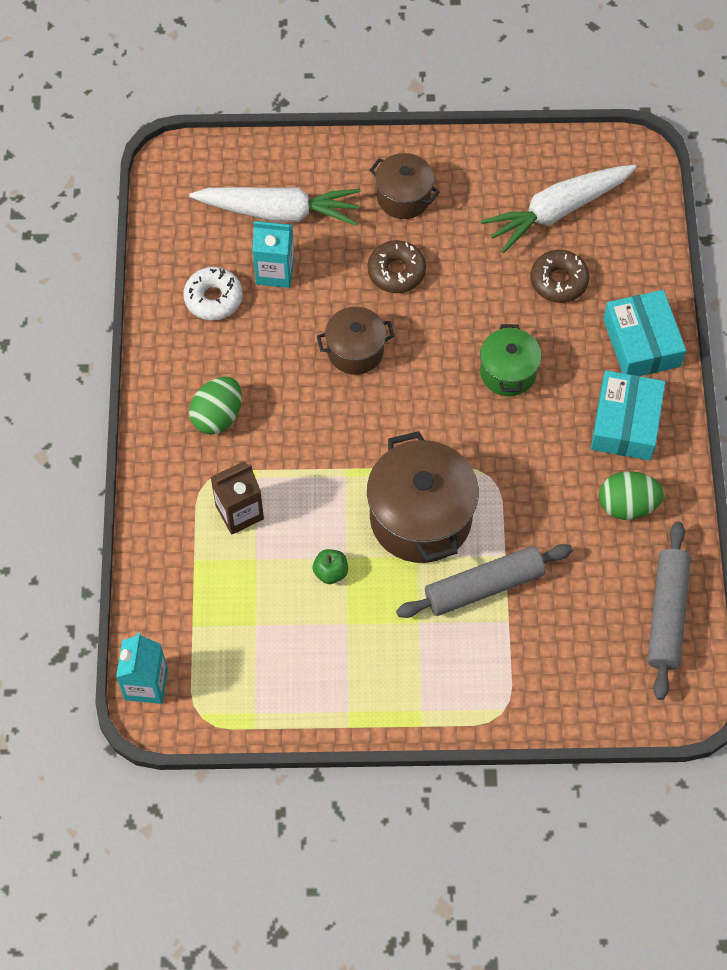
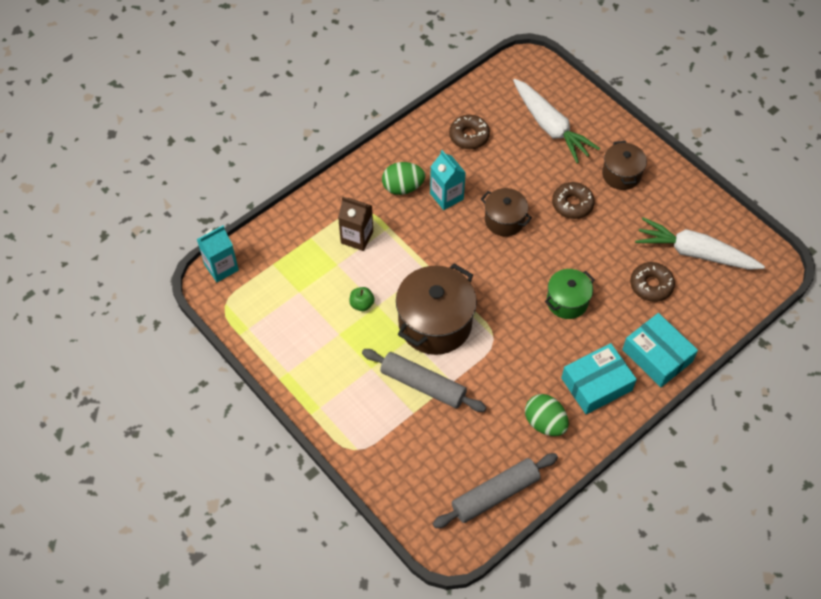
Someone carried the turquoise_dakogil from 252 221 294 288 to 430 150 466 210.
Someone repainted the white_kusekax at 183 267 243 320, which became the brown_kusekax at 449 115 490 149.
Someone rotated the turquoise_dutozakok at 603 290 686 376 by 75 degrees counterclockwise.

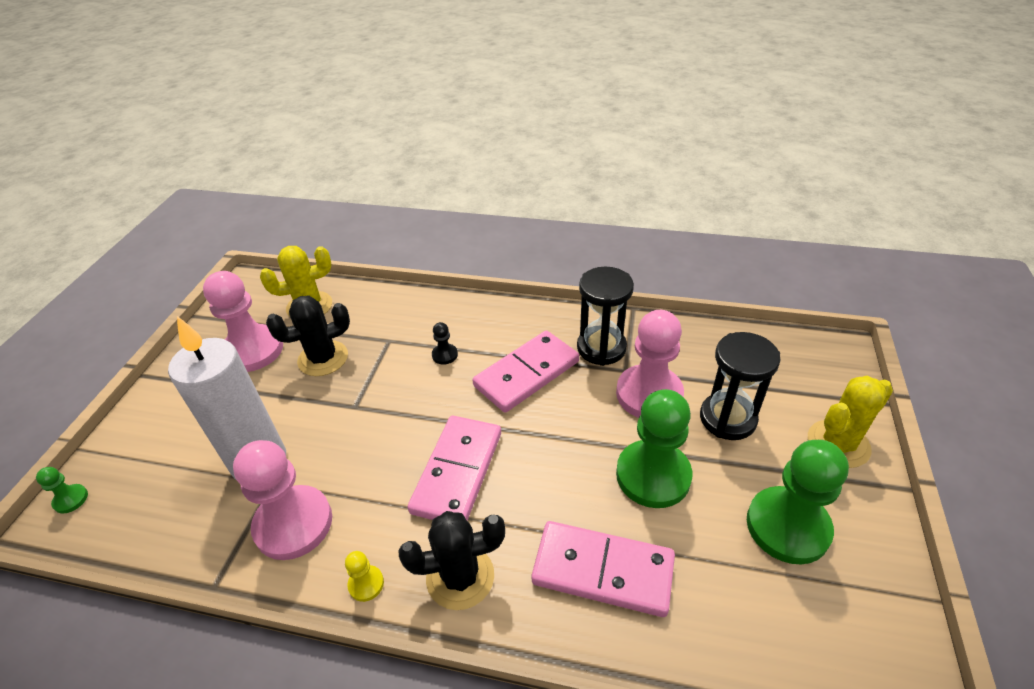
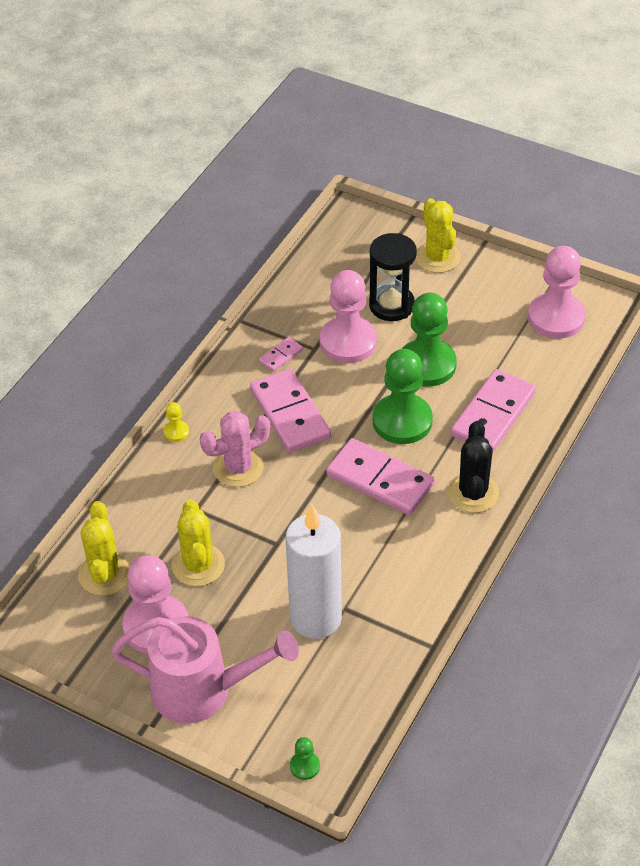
Someone swapped the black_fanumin at 577 267 634 366 for the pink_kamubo at 259 337 303 372.
Someone repainted the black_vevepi at 266 295 350 376, which became the yellow_vevepi at 172 500 225 586.
Someone swapped the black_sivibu at 432 322 458 365 for the pink_vevepi at 200 411 270 487.
Someone carried the pink_sivibu from 233 440 332 560 to 528 246 586 339.
Someone carried the green_sivibu from 747 440 849 564 to 373 349 433 444.
Someone carried the yellow_sivibu from 345 551 384 602 to 163 402 189 442.
Someone put down the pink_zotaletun at 111 616 299 723.

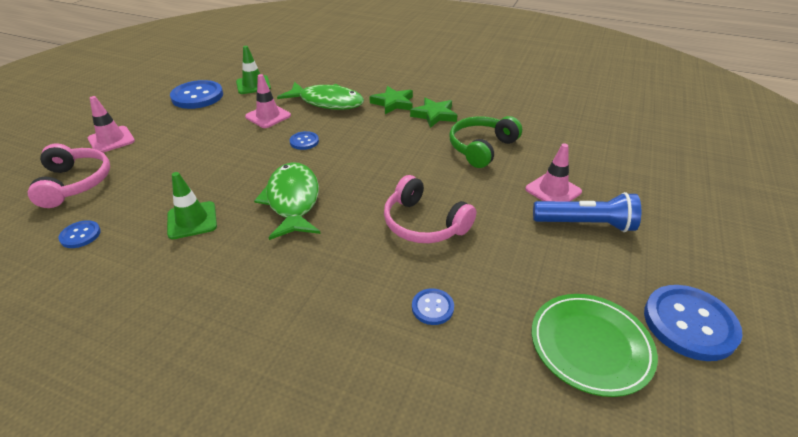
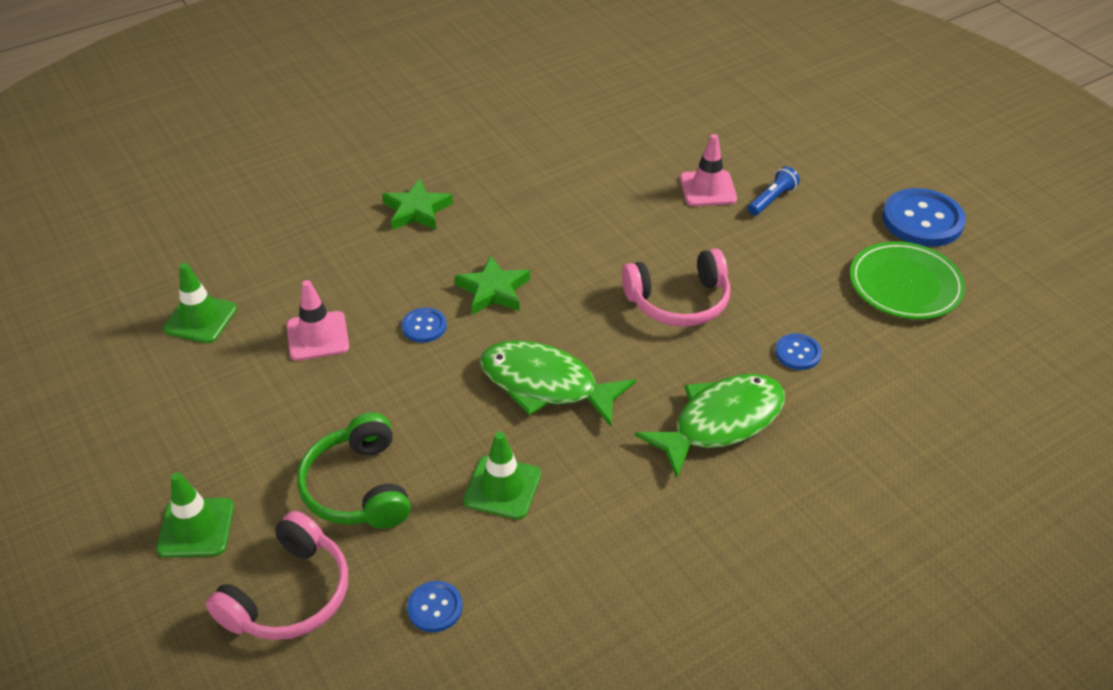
Someone took away the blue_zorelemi at 170 80 223 109.
Someone carried the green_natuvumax from 277 82 364 110 to 635 374 785 478.
Someone repainted the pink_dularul at 88 96 135 153, which became the green_dularul at 156 472 234 558.
Someone carried the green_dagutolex from 410 97 457 128 to 455 255 530 315.
Someone carried the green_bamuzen from 449 116 522 168 to 297 413 411 528.
Someone rotated the pink_bamuzen at 28 143 110 208 by 105 degrees clockwise.
Someone scaled the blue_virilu at 533 192 641 232 by 0.60.

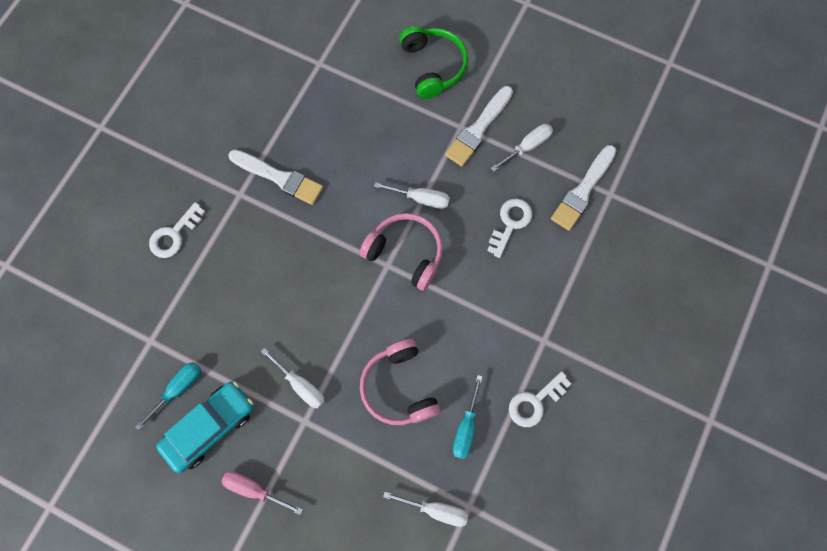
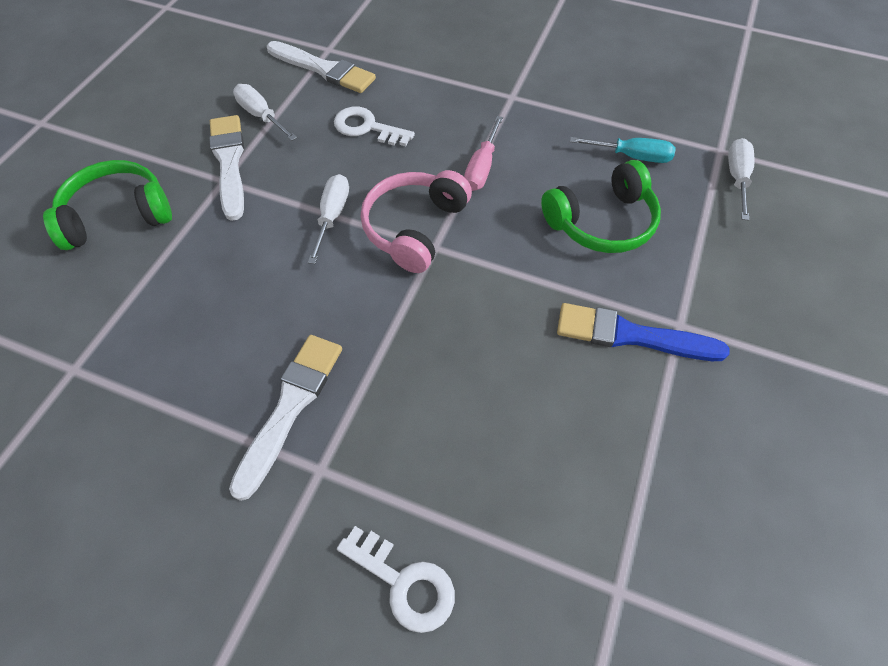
Someone rotated the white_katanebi at 445 86 513 166 by 135 degrees counterclockwise.
Someone repainted the pink_bamuzen at 360 339 440 425, which became the green_bamuzen at 541 160 661 253.
Someone swapped the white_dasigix at 261 348 325 408 for the blue_katanebi at 557 303 730 361.
Someone took away the turquoise_dasigix at 135 362 201 431.
Someone took away the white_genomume at 509 371 571 427.
Someone took away the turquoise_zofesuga at 156 381 254 473.
Someone carried the pink_dasigix from 221 471 303 515 to 464 116 503 191.

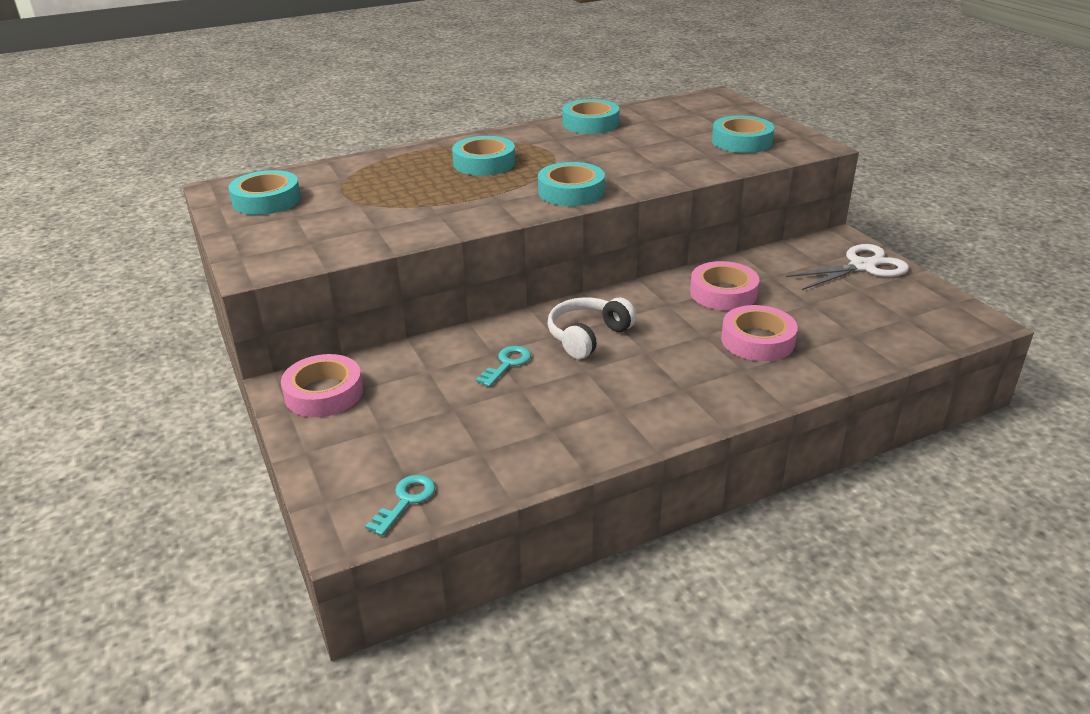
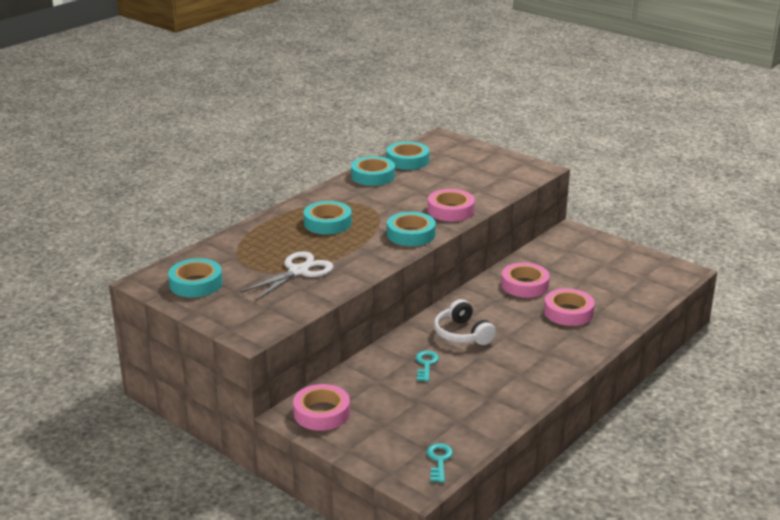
Someone carried the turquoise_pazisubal from 712 115 774 153 to 387 141 429 170.
Someone carried the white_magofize from 786 244 909 290 to 241 251 333 301.
Someone rotated the white_bamuzen at 547 297 636 359 by 45 degrees counterclockwise.
Someone put down the pink_pazisubal at 428 189 475 221.

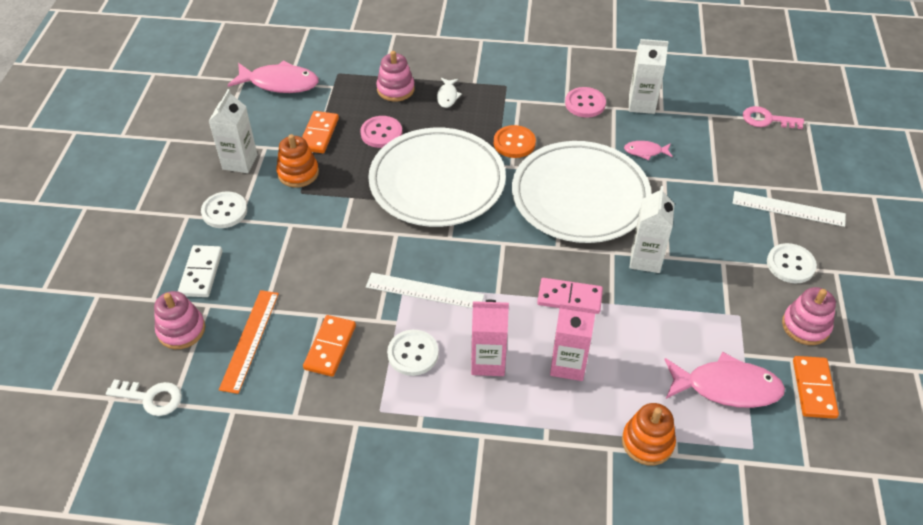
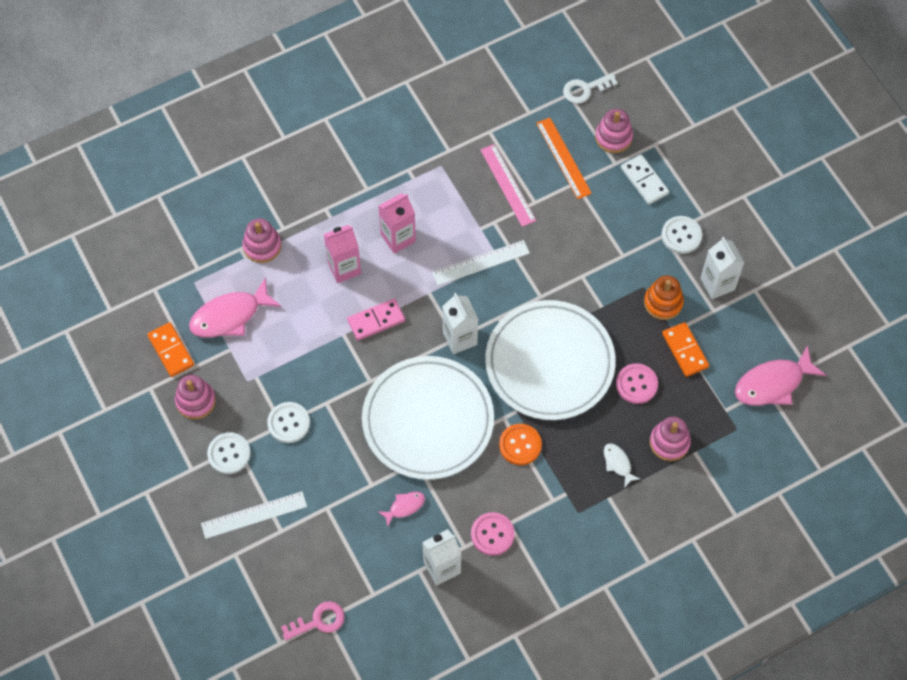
Someone carried the white_dakogil from 630 186 674 273 to 442 293 478 354.
Someone swapped the orange_kamubo at 303 315 356 377 for the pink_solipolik at 481 144 536 227.
Someone carried the white_zorelemi from 387 330 439 376 to 267 402 310 443.
Someone repainted the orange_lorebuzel at 622 403 676 465, which became the pink_lorebuzel at 242 218 282 263.

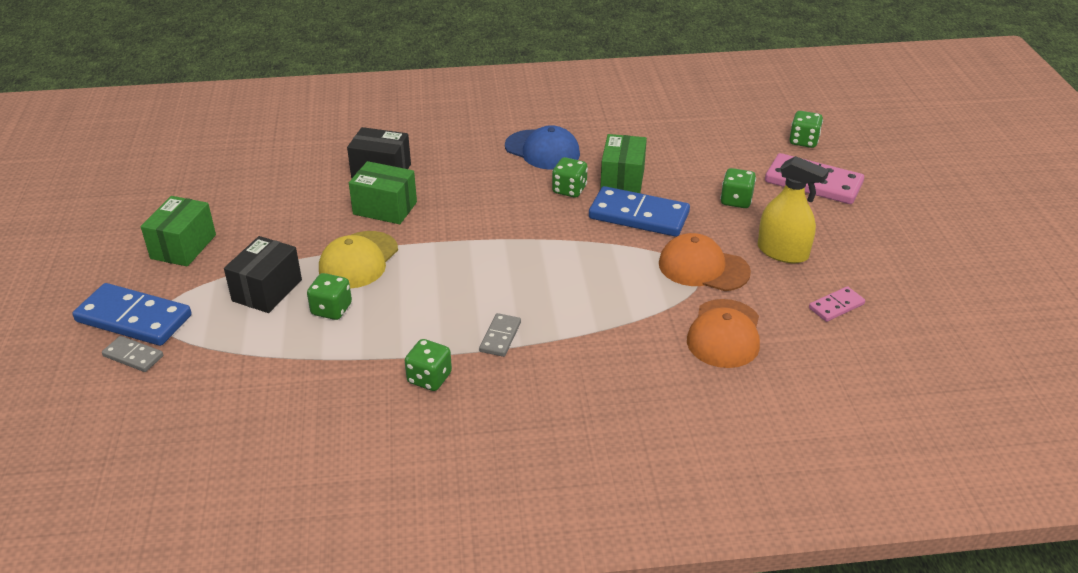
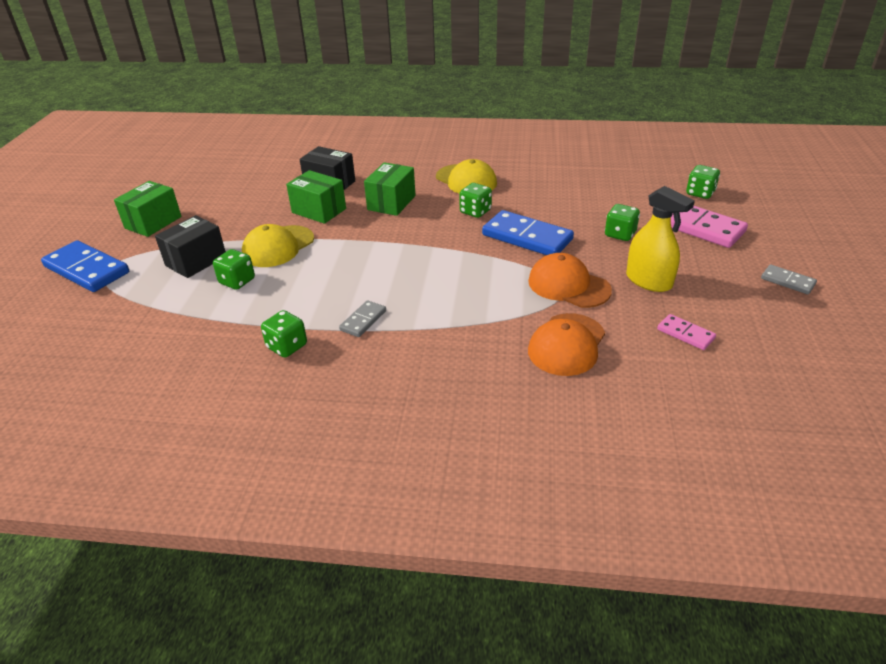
Someone repainted the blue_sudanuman at 505 125 580 170, which became the yellow_sudanuman at 436 159 497 194.
Someone carried the green_dutozakok from 600 134 647 193 to 364 162 416 216.
Someone rotated the pink_kamubo at 809 286 865 322 by 60 degrees clockwise.
Someone carried the grey_kamubo from 102 336 163 372 to 761 264 817 294.

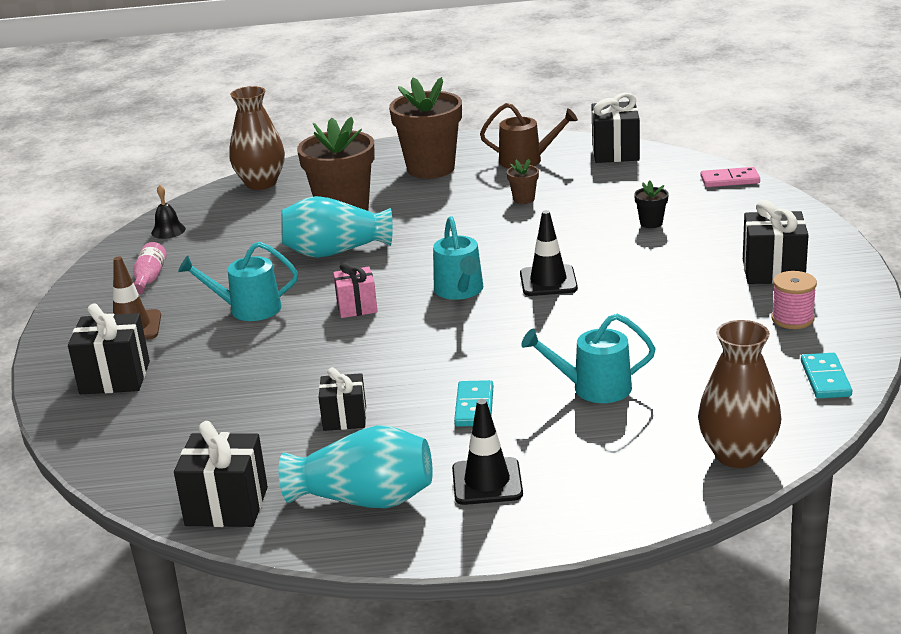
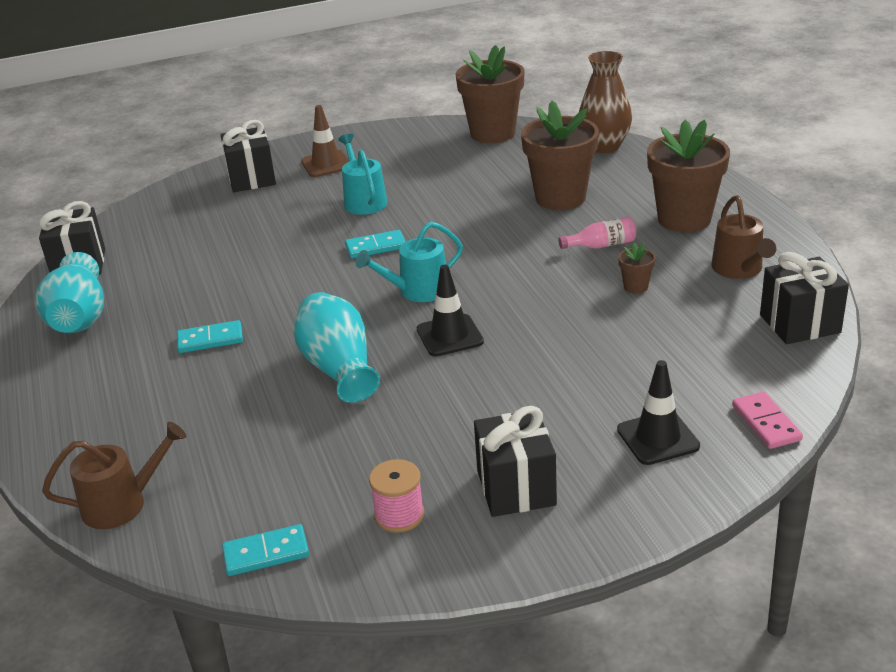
Someone took away the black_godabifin at 634 180 669 228.
Someone swapped the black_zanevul at 151 185 186 239 for the brown_godabifin at 456 45 525 143.
Someone carried the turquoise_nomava from 281 196 393 258 to 294 292 380 403.
Someone carried the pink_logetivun from 133 242 167 295 to 558 217 636 249.
Someone swapped the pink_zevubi at 333 262 378 318 for the turquoise_kamubo at 345 230 406 258.
Someone took away the turquoise_zotaletun at 521 314 656 403.
Someone swapped the brown_nomava at 698 320 781 468 for the brown_zotaletun at 42 422 186 529.
Someone took away the black_zevubi at 319 367 366 431.
Someone carried the black_dularul from 452 399 523 505 to 617 360 700 465.

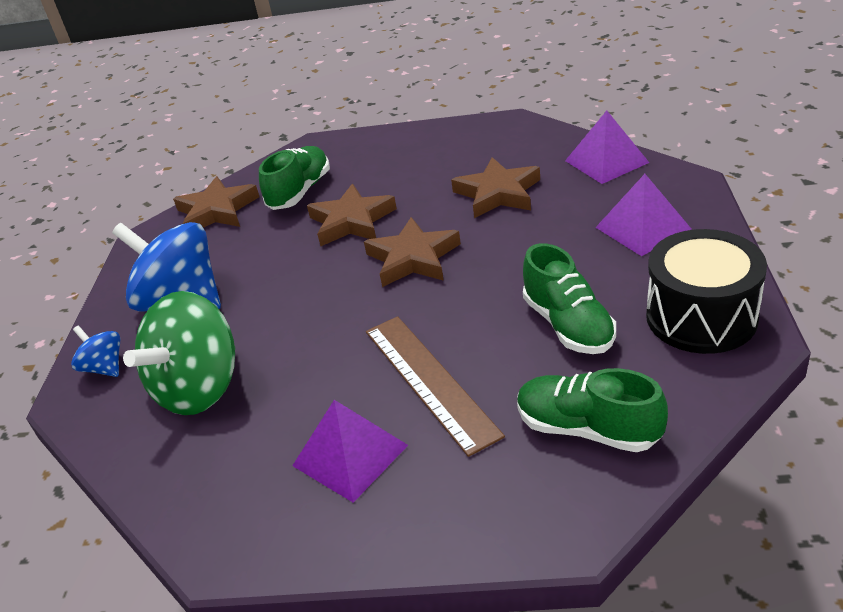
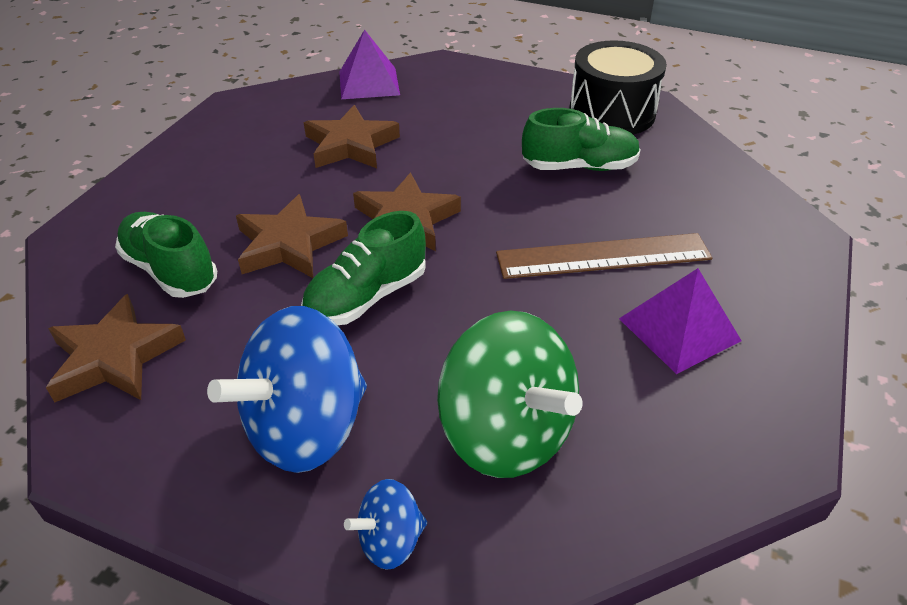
Someone took away the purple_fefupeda at 595 174 691 256.
Someone carried the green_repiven from 517 368 668 452 to 301 211 426 325.

